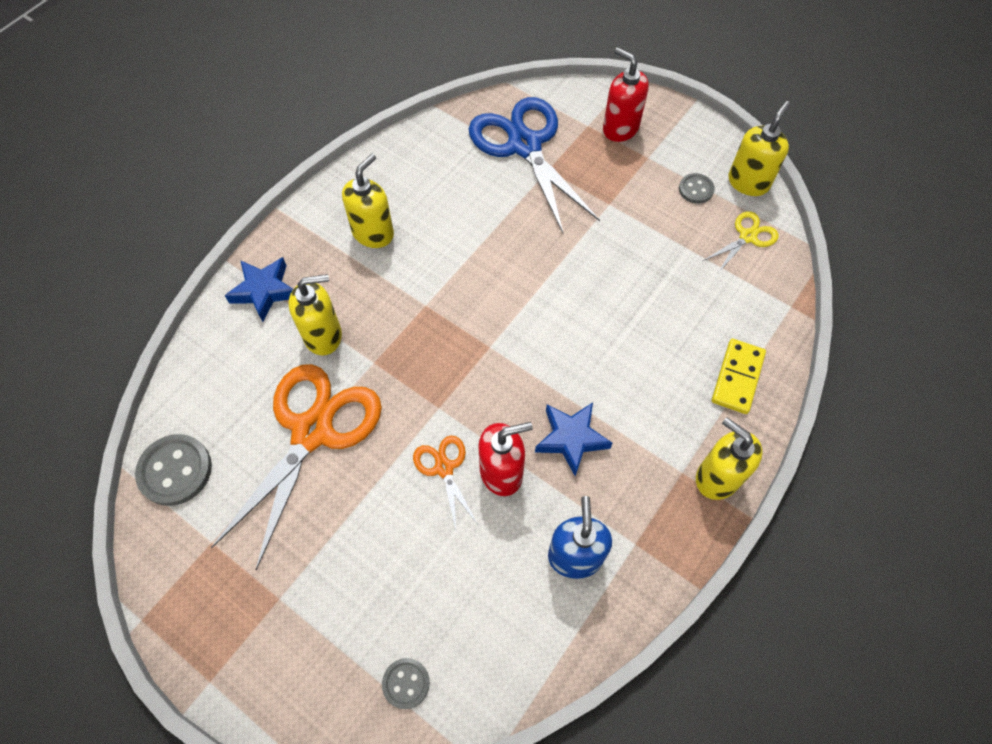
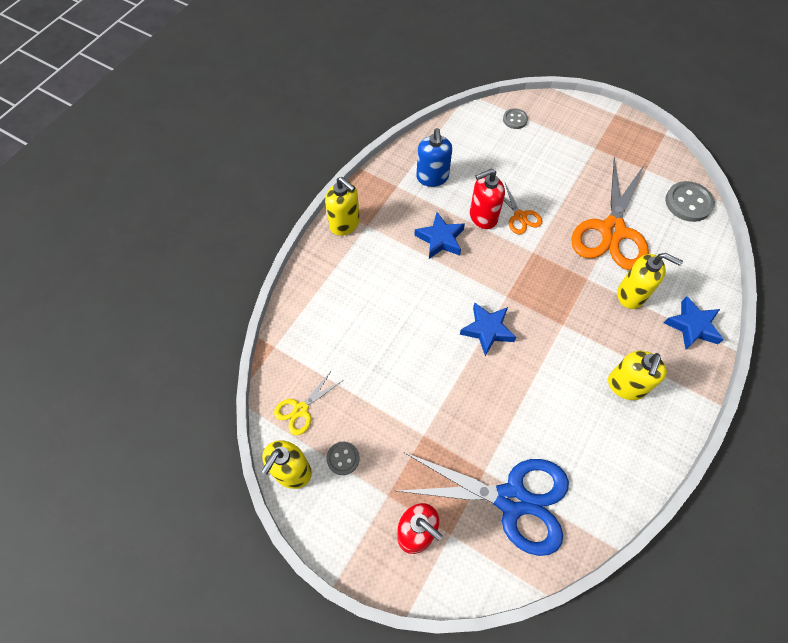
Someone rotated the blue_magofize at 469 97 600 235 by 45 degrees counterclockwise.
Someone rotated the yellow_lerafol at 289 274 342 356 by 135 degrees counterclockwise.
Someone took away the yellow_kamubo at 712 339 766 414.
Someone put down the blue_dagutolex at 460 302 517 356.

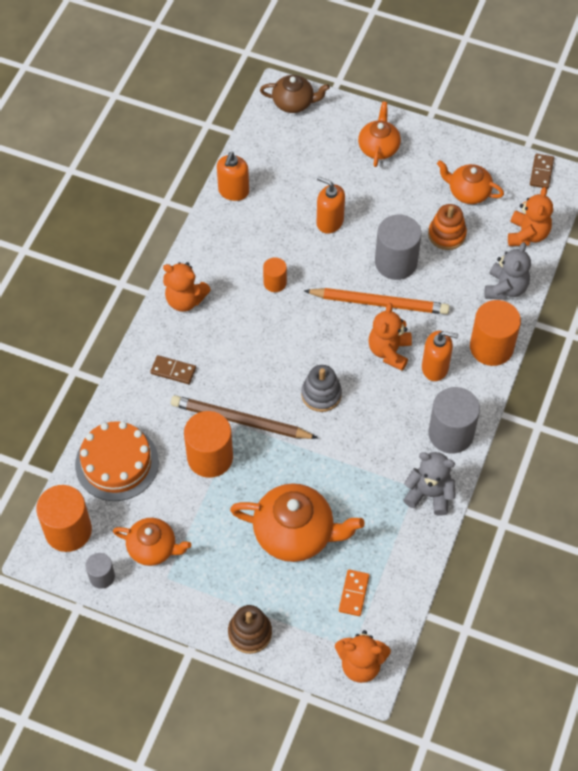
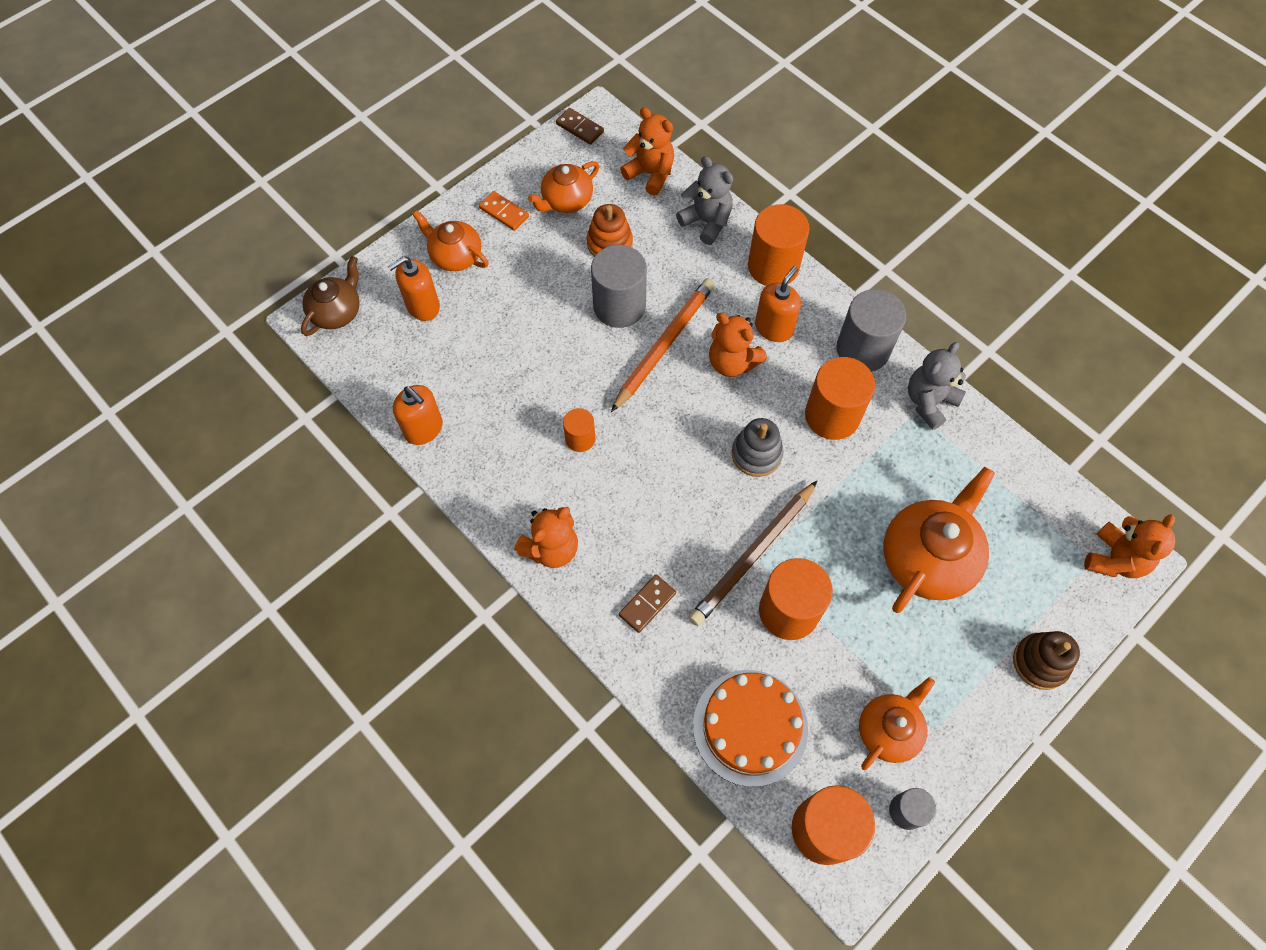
Someone carried the orange_lerafol from 317 176 345 234 to 387 256 440 321.
Someone carried the orange_kamubo from 339 569 370 616 to 479 191 529 231.
Someone put down the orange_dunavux at 805 357 875 440.

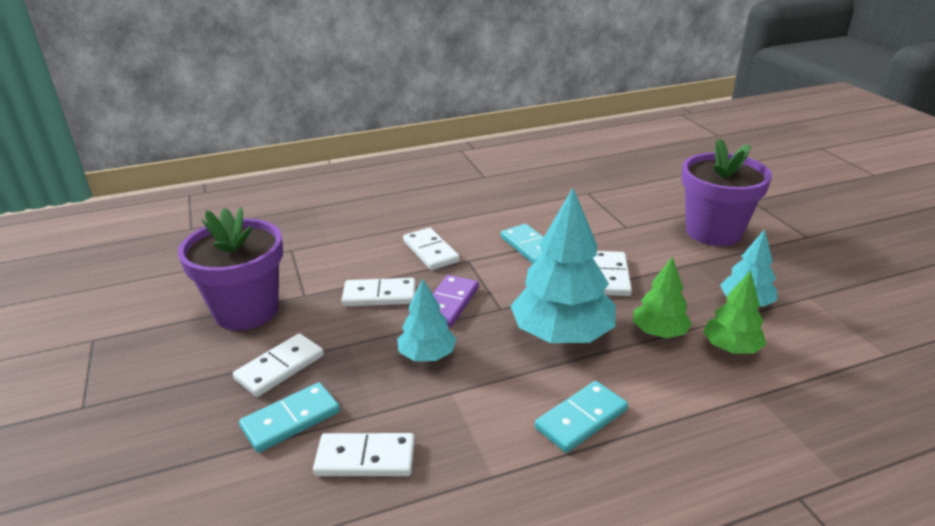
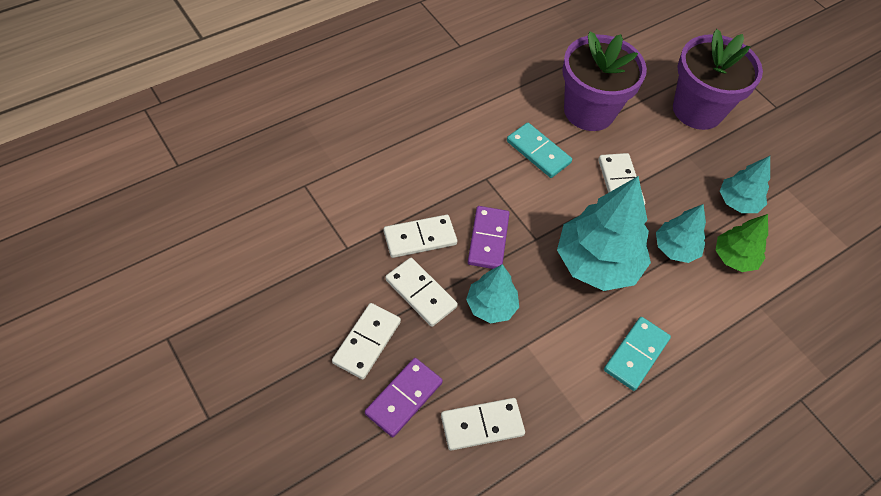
Someone carried the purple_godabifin from 178 207 283 330 to 562 31 647 131.
Someone carried the white_kamubo from 403 228 460 270 to 385 258 458 327.
Someone repainted the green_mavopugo at 633 257 692 338, which became the turquoise_mavopugo at 656 204 706 263.
Someone repainted the turquoise_kamubo at 239 382 340 453, which became the purple_kamubo at 365 358 443 437.

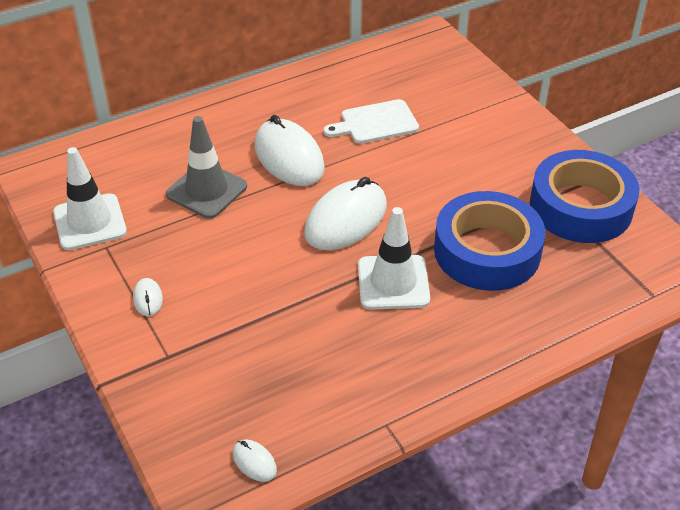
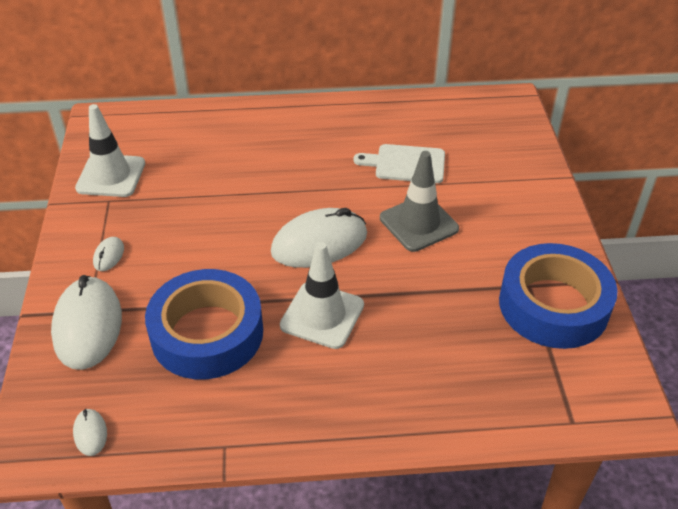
Someone carried the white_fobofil from 255 115 325 186 to 51 275 122 370.
Someone carried the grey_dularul from 166 116 247 219 to 380 151 459 252.
Someone carried the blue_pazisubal from 434 191 545 291 to 145 269 263 379.

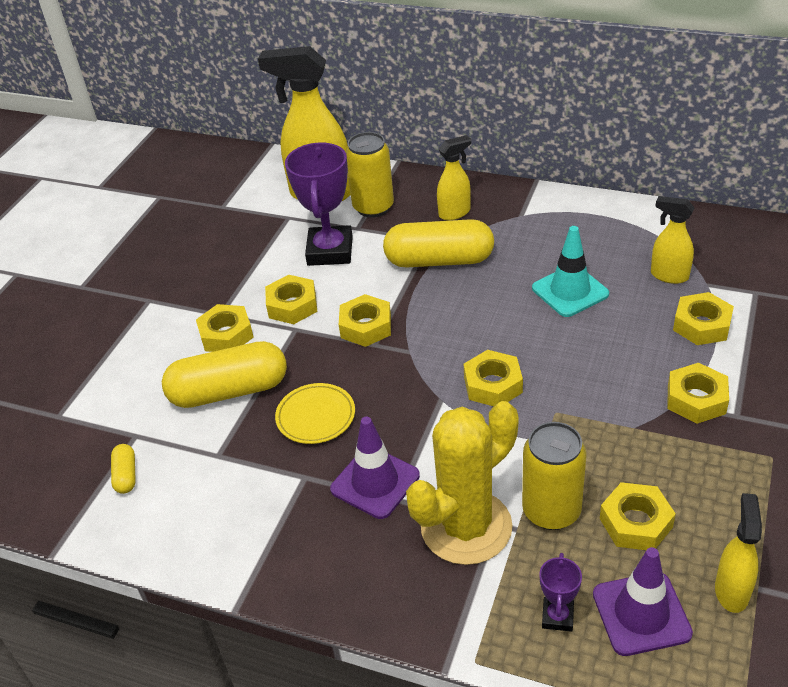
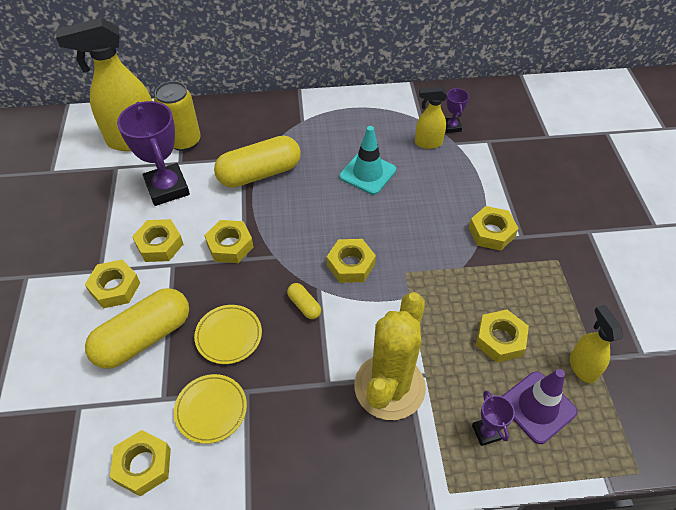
Someone took away the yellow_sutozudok at 437 135 471 220.
Someone carried the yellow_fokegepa from 673 292 734 345 to 110 430 171 496.
Someone took away the purple_dularul at 330 417 420 519.
Someone took away the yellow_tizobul at 522 422 587 530.
Someone carried the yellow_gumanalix from 111 444 136 494 to 287 283 321 319.
Someone put down the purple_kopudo at 445 88 469 133.
Someone put down the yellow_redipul at 174 374 247 444.

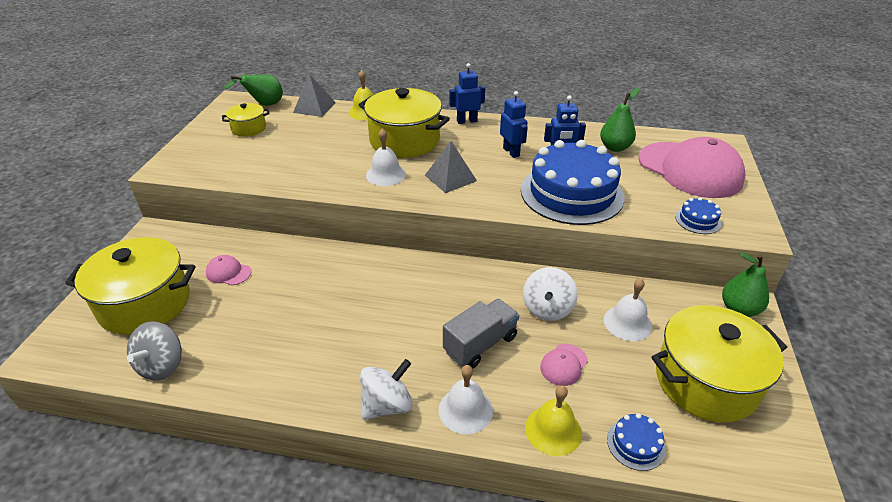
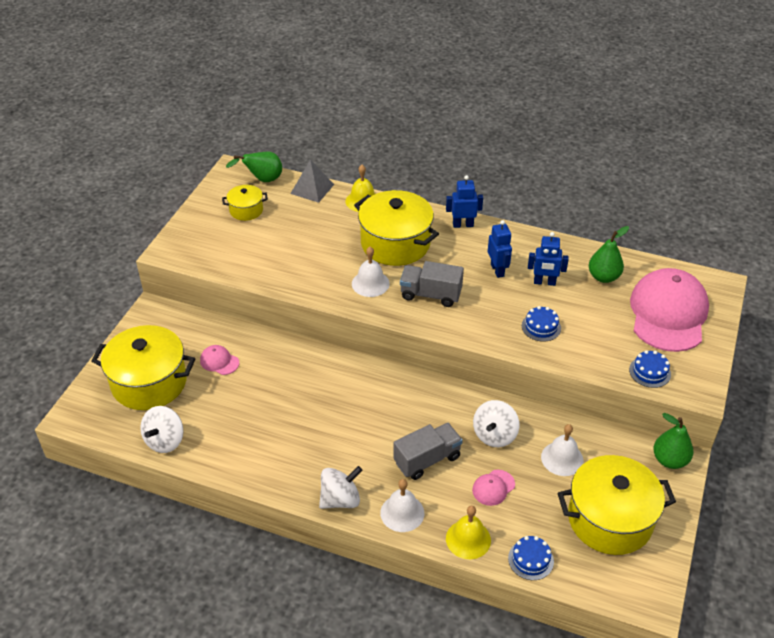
Someone rotated the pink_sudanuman at 638 137 746 198 by 135 degrees counterclockwise.
Someone scaled the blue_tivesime at 521 140 624 225 by 0.40.
Someone swapped the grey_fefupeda at 425 141 477 193 for the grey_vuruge at 400 261 464 307.
Someone repainted the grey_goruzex at 127 321 182 381, which became the white_goruzex at 140 406 183 453.

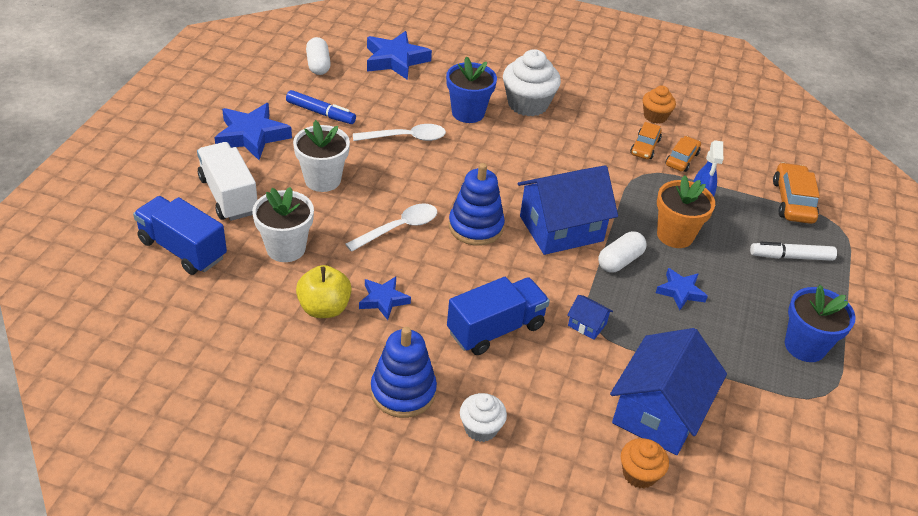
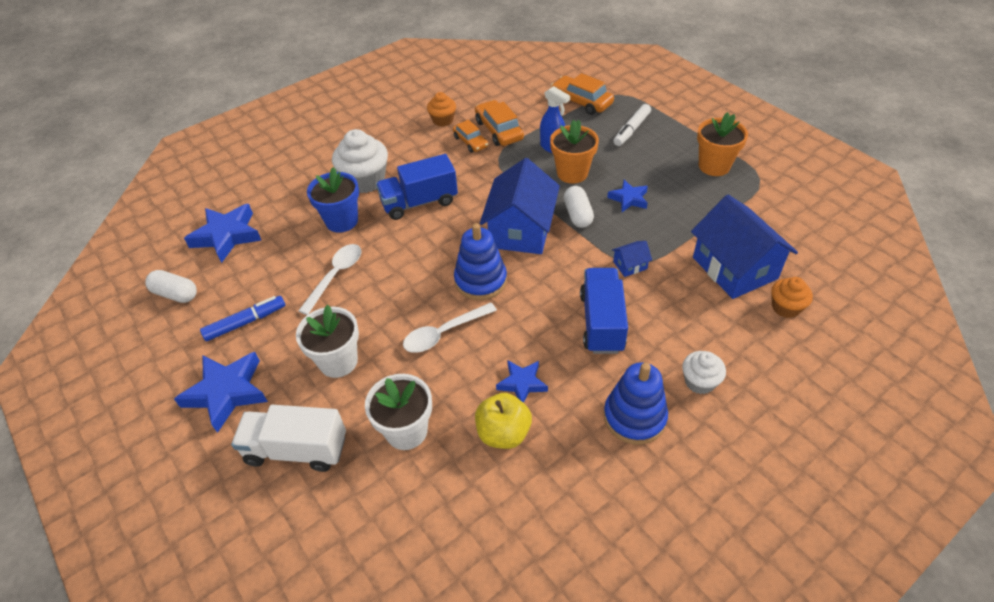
Someone scaled the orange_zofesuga at 666 136 701 172 by 1.52.
Someone carried the blue_vuruge from 133 196 227 275 to 376 154 458 220.
Someone rotated the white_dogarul at 345 203 437 252 by 120 degrees counterclockwise.
Someone repainted the blue_godabifin at 785 285 856 362, which became the orange_godabifin at 697 112 748 176.

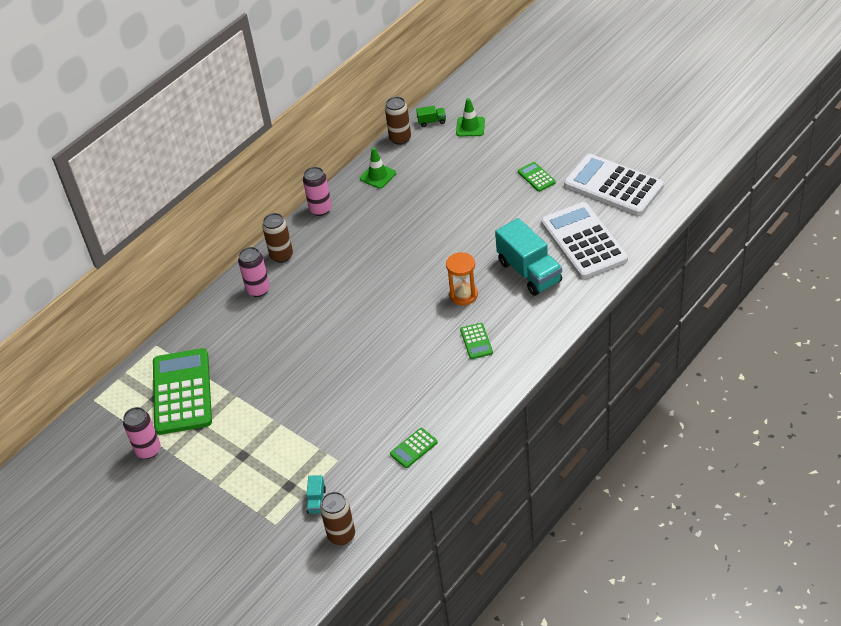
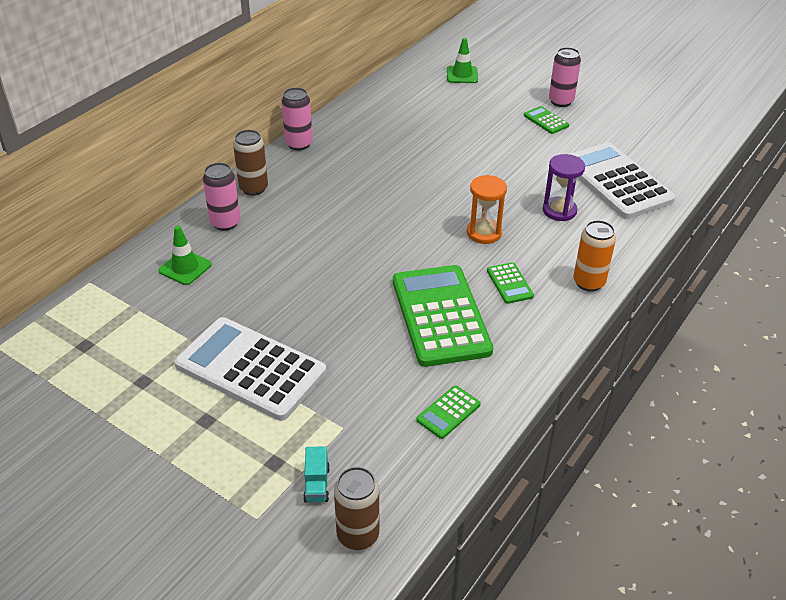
Someone took away the brown_tizobul at 385 97 411 145.
Someone took away the green_vuruge at 416 106 446 127.
Someone carried the green_dularul from 360 147 396 189 to 159 226 212 285.
Someone carried the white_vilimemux from 564 154 664 215 to 174 317 326 421.
Someone swapped the turquoise_vuruge at 495 218 562 296 for the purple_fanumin at 543 154 585 221.
Someone carried the green_vilimemux from 153 348 212 435 to 393 265 493 367.
Someone carried the pink_tizobul from 123 407 161 459 to 549 47 581 107.
Someone put down the orange_tizobul at 573 220 616 292.

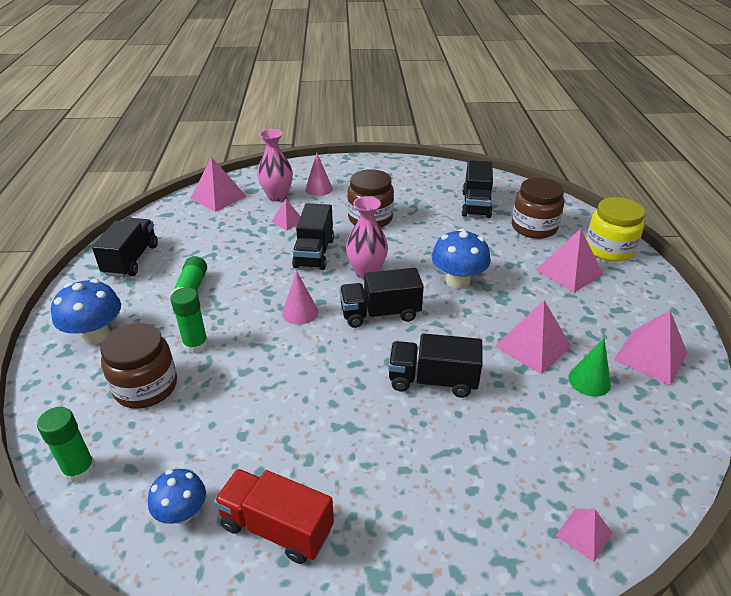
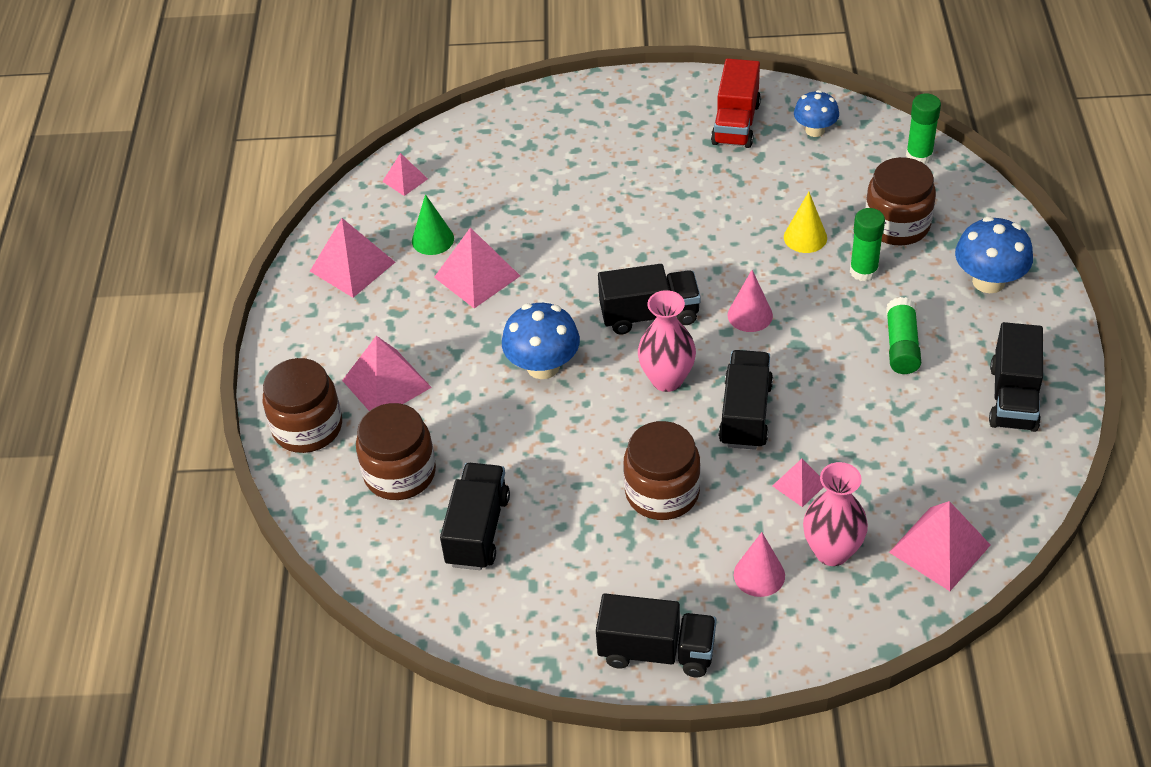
Someone repainted the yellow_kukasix at 586 197 645 262, which became the brown_kukasix at 263 358 342 453.
Someone carried the black_vuruge from 388 333 483 398 to 596 593 716 677.
Someone rotated the red_vuruge at 214 469 334 564 by 75 degrees clockwise.
Someone carried the pink_fefupeda from 556 508 612 562 to 382 153 428 196.
Someone put down the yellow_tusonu at 784 192 827 253.

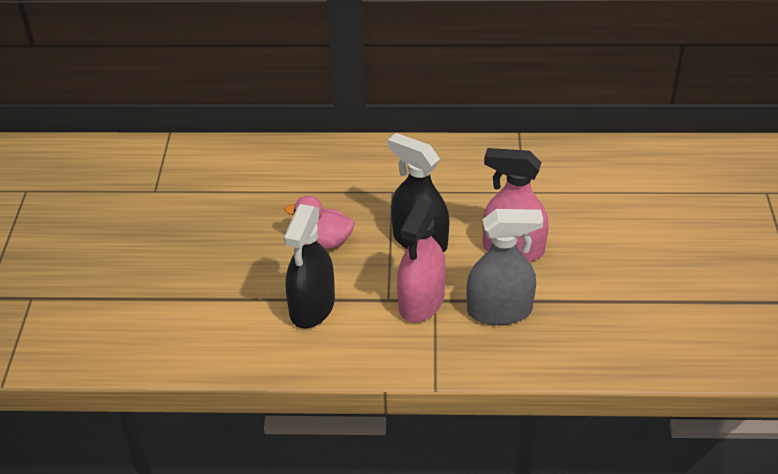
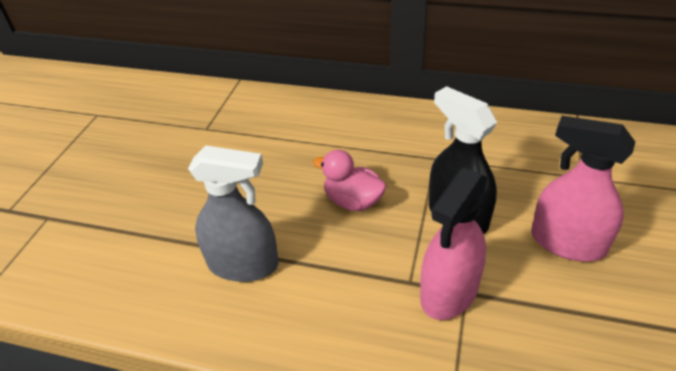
Someone took away the black_sutozudok at 284 204 335 329.
Someone carried the grey_sutozudok from 466 209 543 325 to 188 146 279 282.

